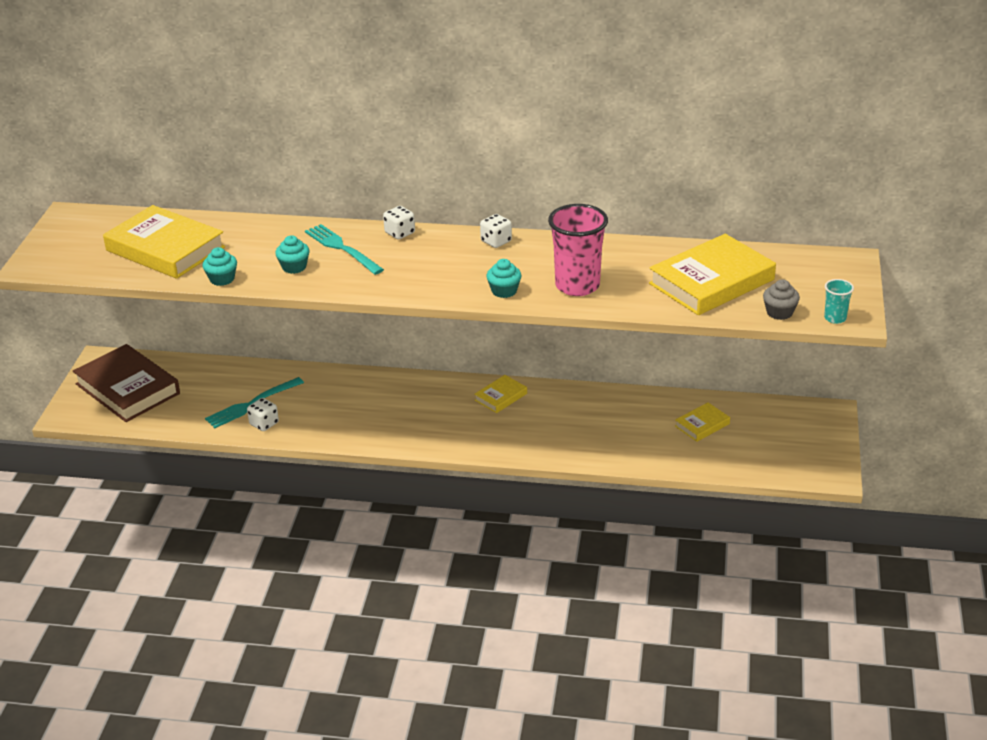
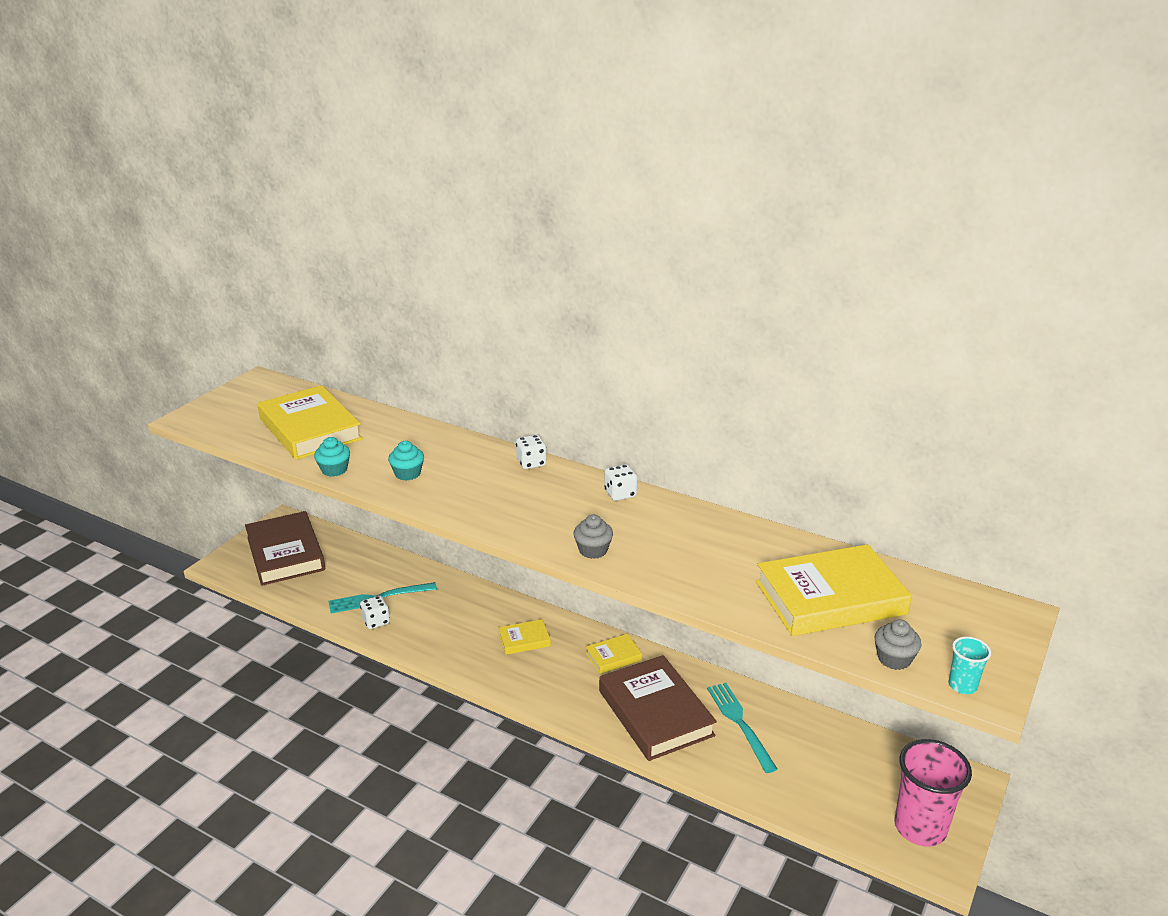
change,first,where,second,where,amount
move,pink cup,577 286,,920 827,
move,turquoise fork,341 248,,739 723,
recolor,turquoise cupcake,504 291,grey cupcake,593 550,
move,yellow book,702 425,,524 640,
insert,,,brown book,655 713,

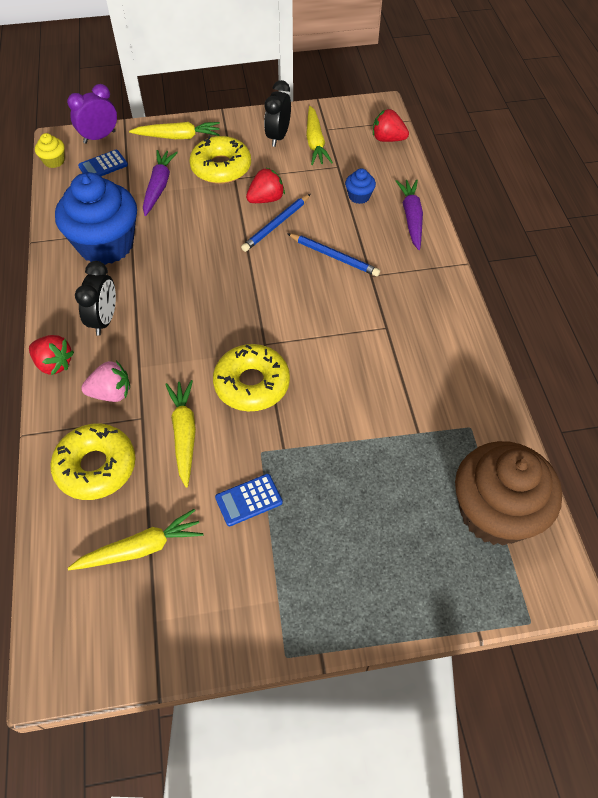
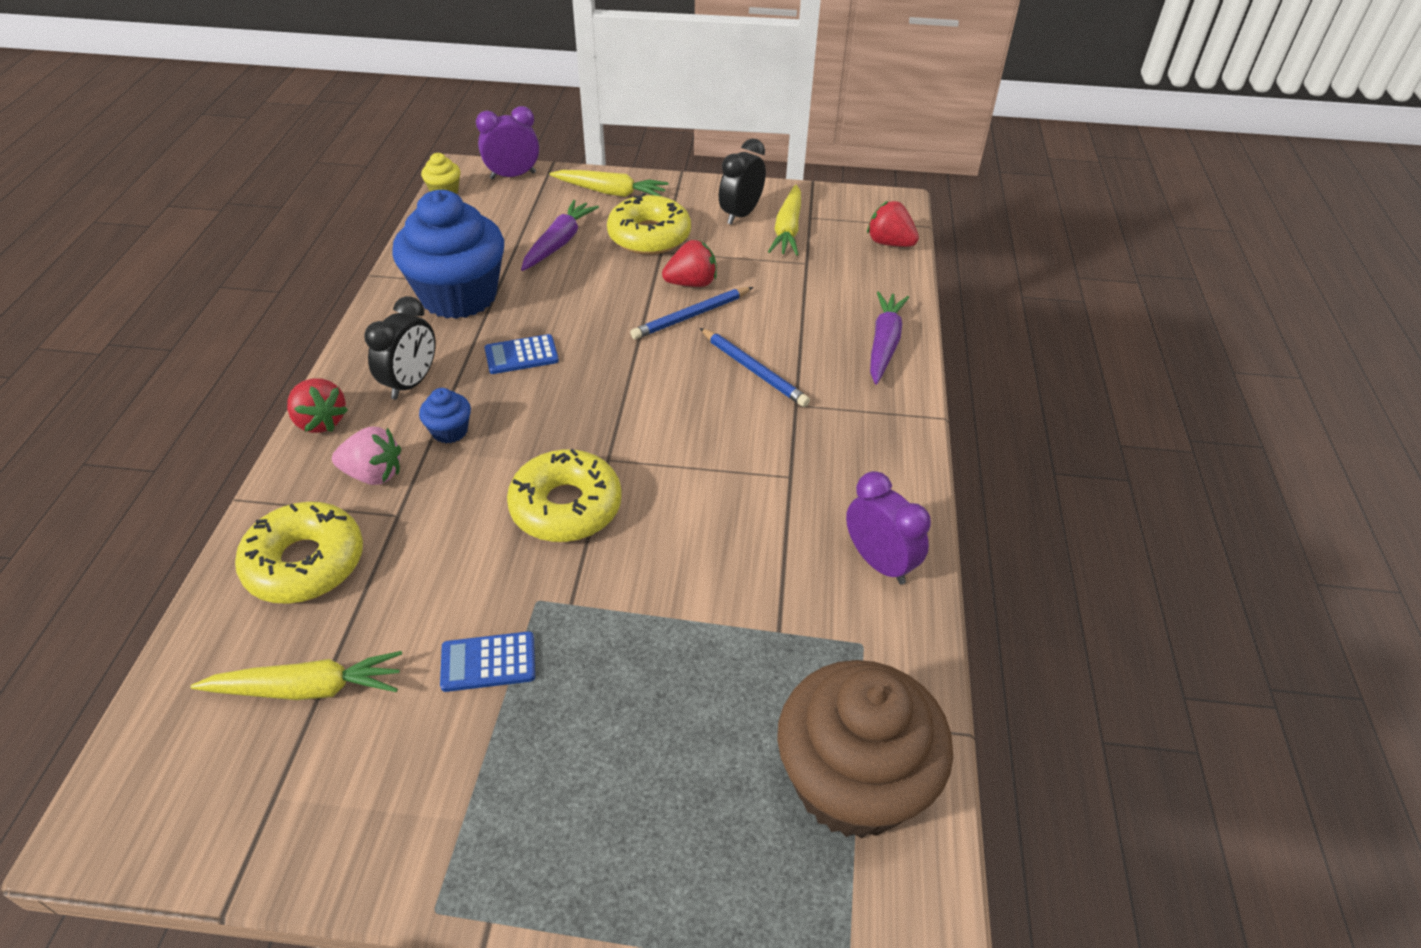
change,first,where,second,where,amount
move,blue calculator,103 166,,521 355,
move,blue cupcake,359 196,,450 431,
delete,yellow carrot,184 434,,,
insert,,,purple clock,879 562,

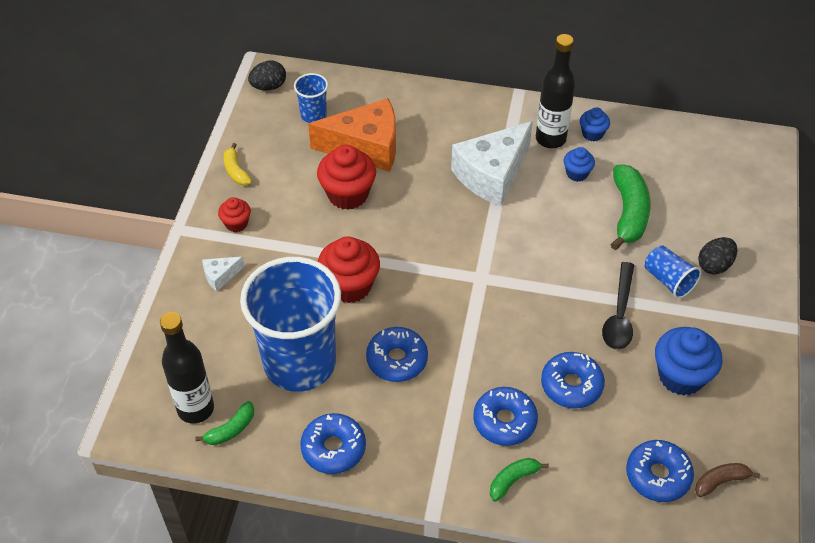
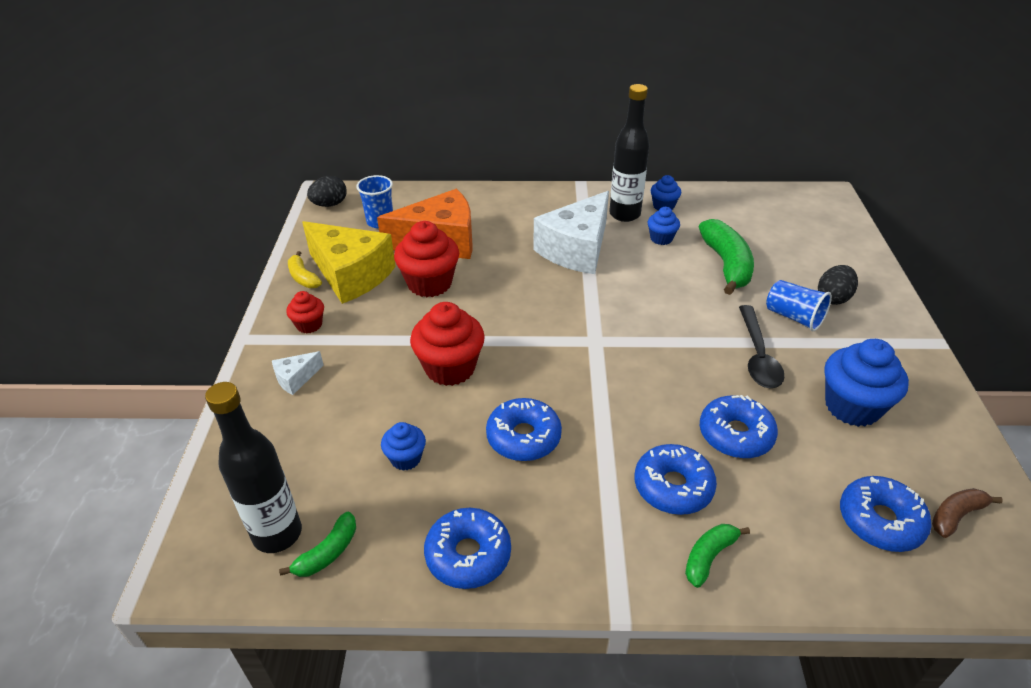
change,first,where,second,where,amount
replace,blue cup,300 363,blue cupcake,406 458,
insert,,,yellow cheese,351 275,

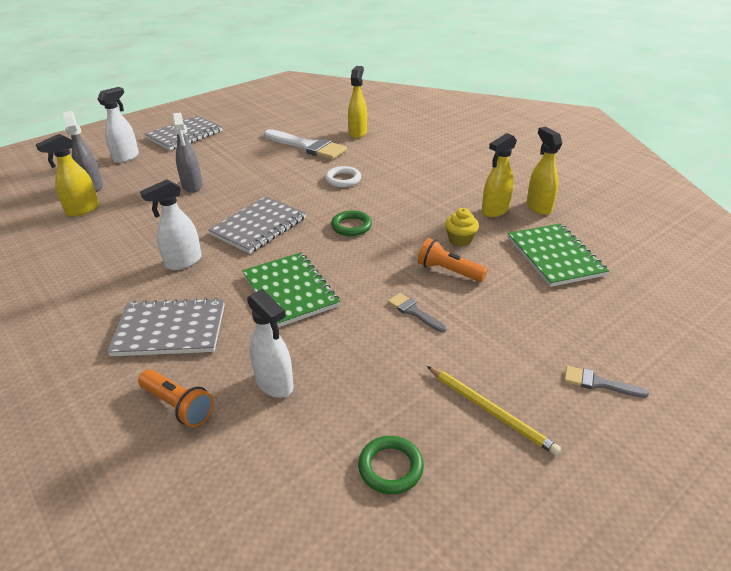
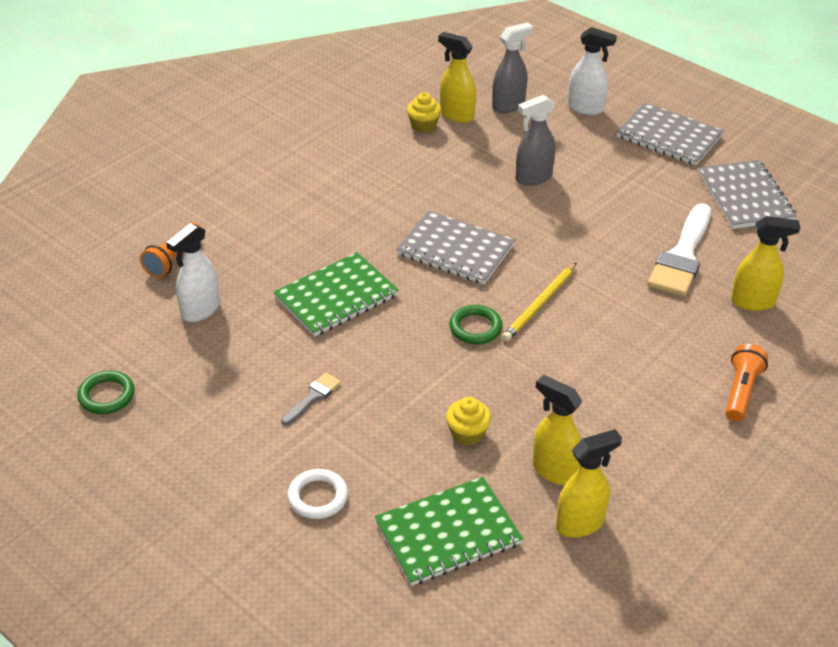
change,first,where,second,where,amount
move,white ring,343 179,,318 497,
delete,white spray bottle,183 262,,,
move,orange flashlight,448 271,,741 391,
move,grey notebook,170 330,,745 197,
move,yellow pencil,490 411,,540 304,
delete,grey brush,598 383,,,
insert,,,yellow cupcake,423 125,

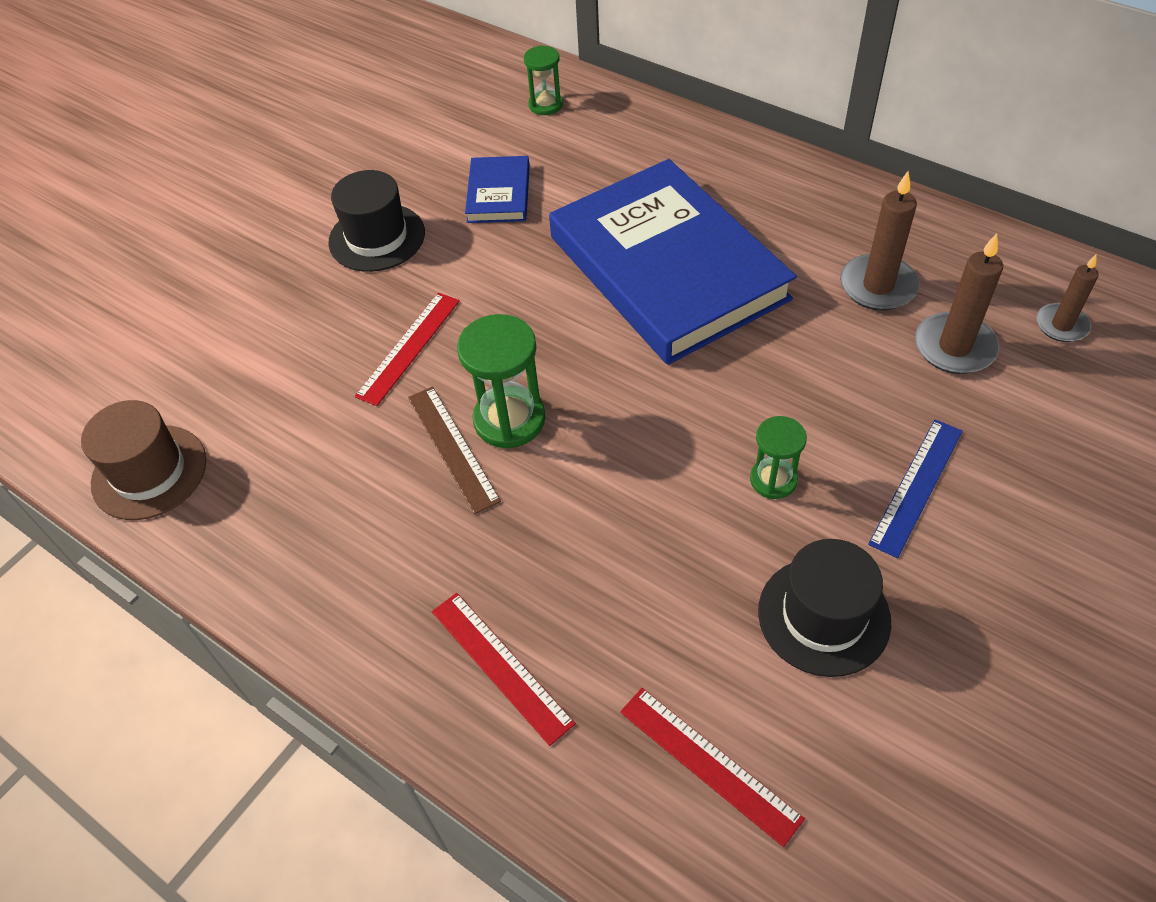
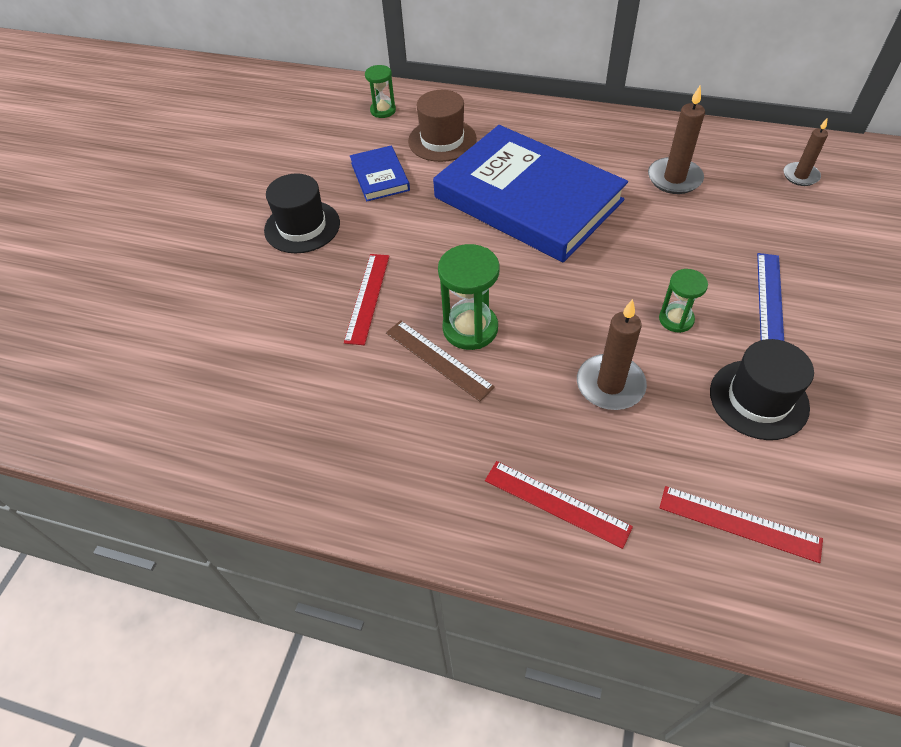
change,first,where,second,where,amount
move,brown candle,954 347,,610 385,
move,brown hat,149 472,,442 140,

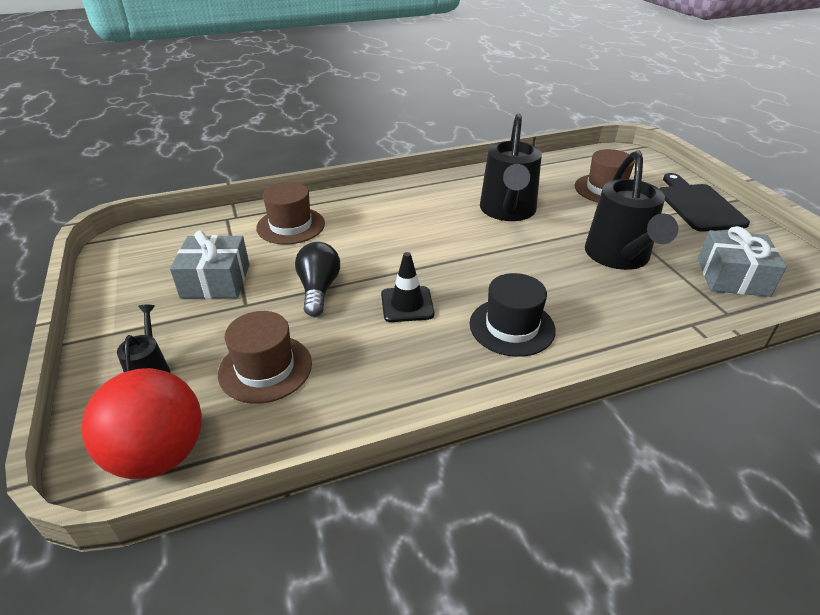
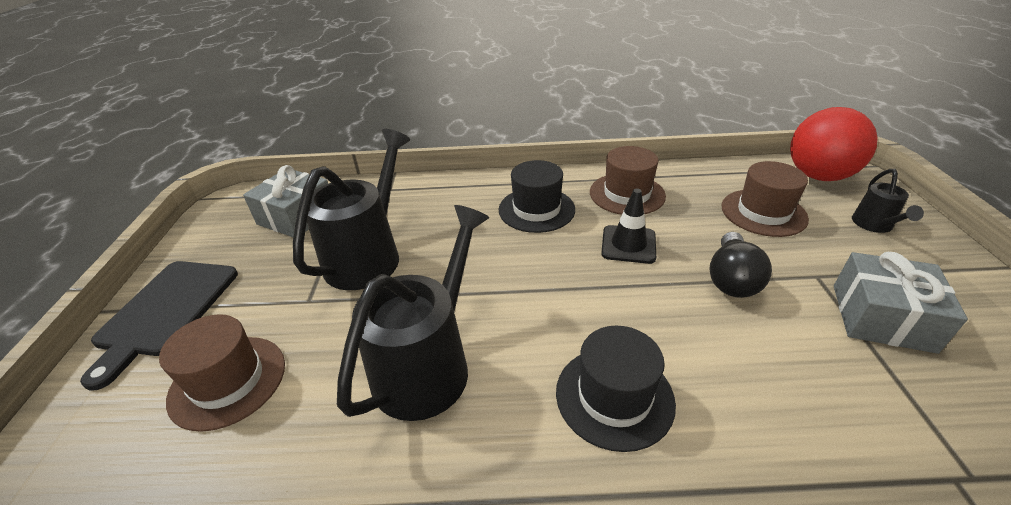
change,first,where,second,where,amount
move,brown hat,291 226,,627 194,
insert,,,black hat,614 396,

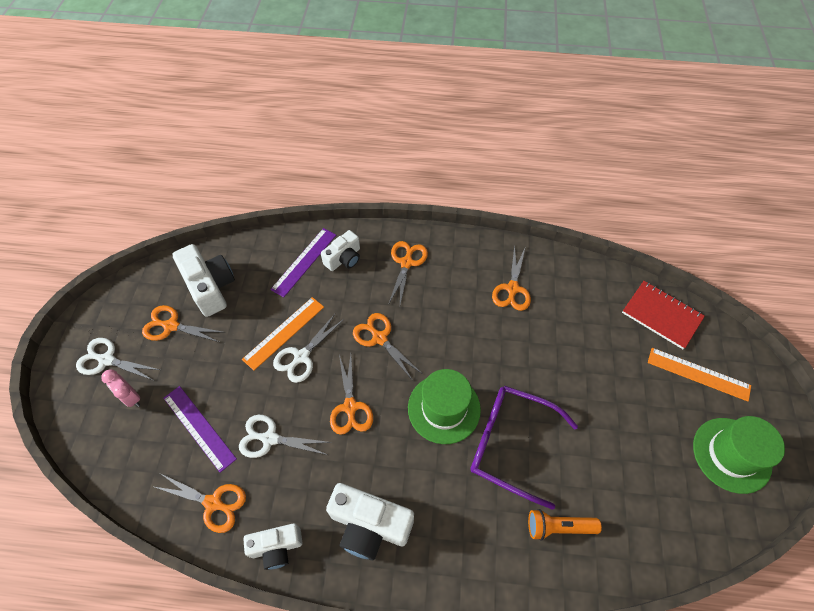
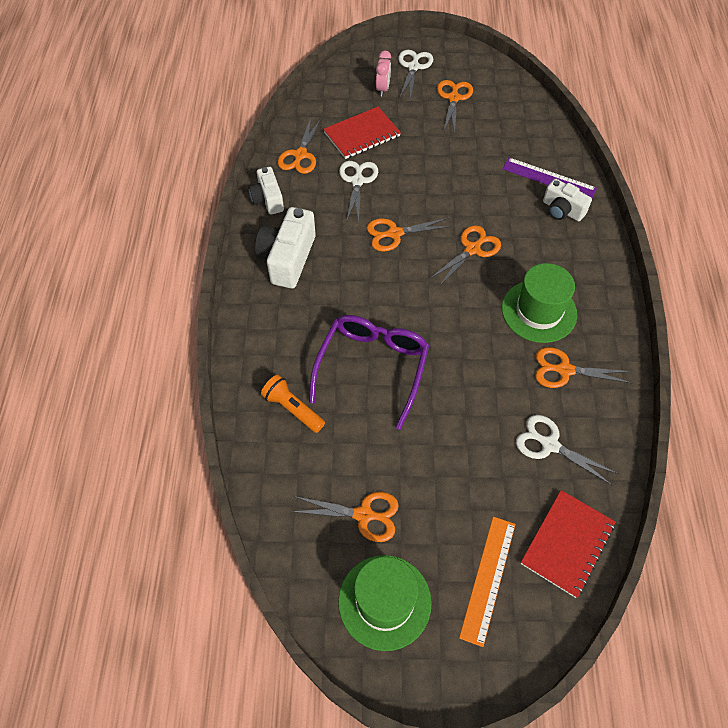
change,first,where,second,where,amount
move,orange scissors,406 262,,364 515,
delete,white camera,210 287,,,
delete,orange ruler,284 332,,,
move,white scissors,301 357,,549 444,
rotate,pink clock,131 397,,383 89,150 degrees clockwise
move,green hat,444 408,,539 311,
replace,purple ruler,199 427,red notebook,362 134,
rotate,orange flashlight,558 526,,293 408,45 degrees counterclockwise

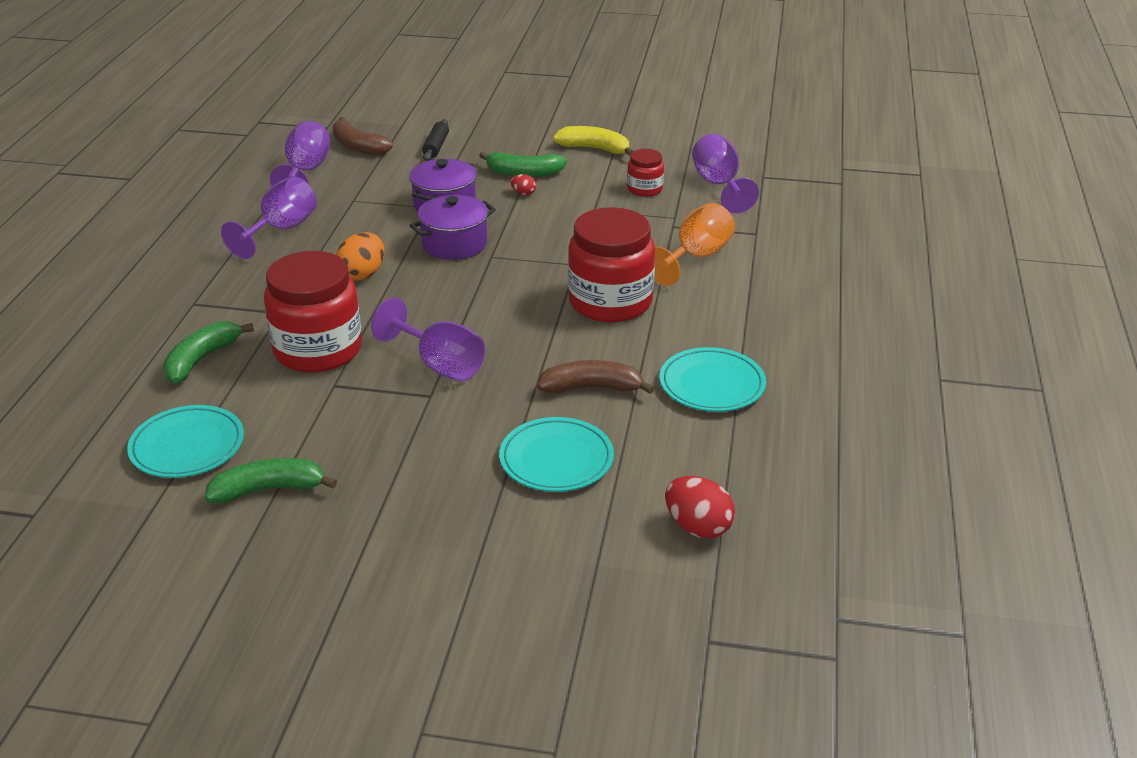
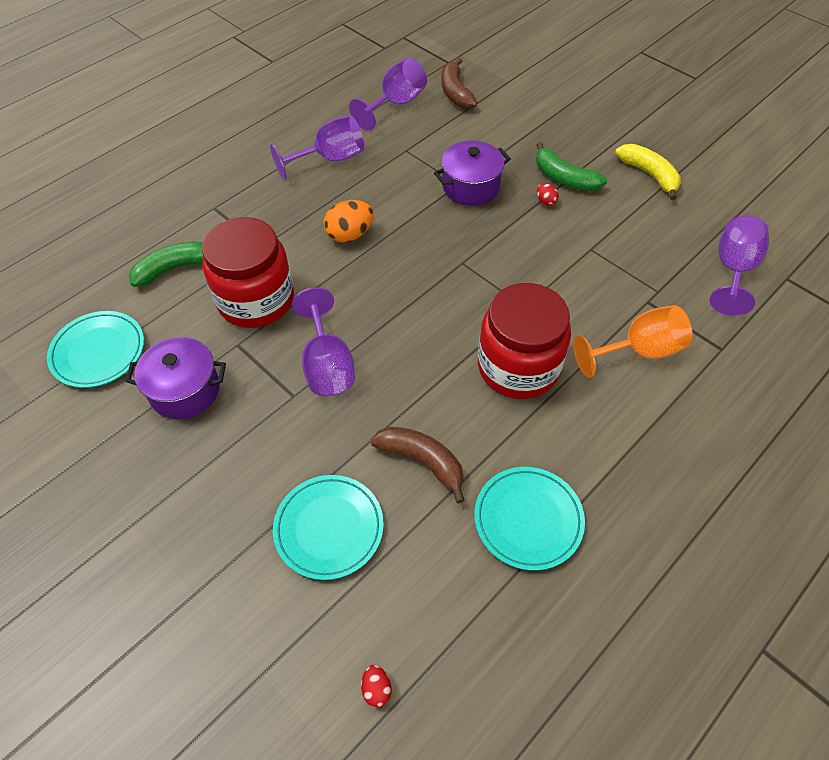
change,first,where,second,where,amount
delete,black rolling pin,436 147,,,
delete,red jar,644 189,,,
move,purple pot,454 244,,185 390,
delete,green banana,269 489,,,
resize,red egg,697 527,,376 689,x0.52

